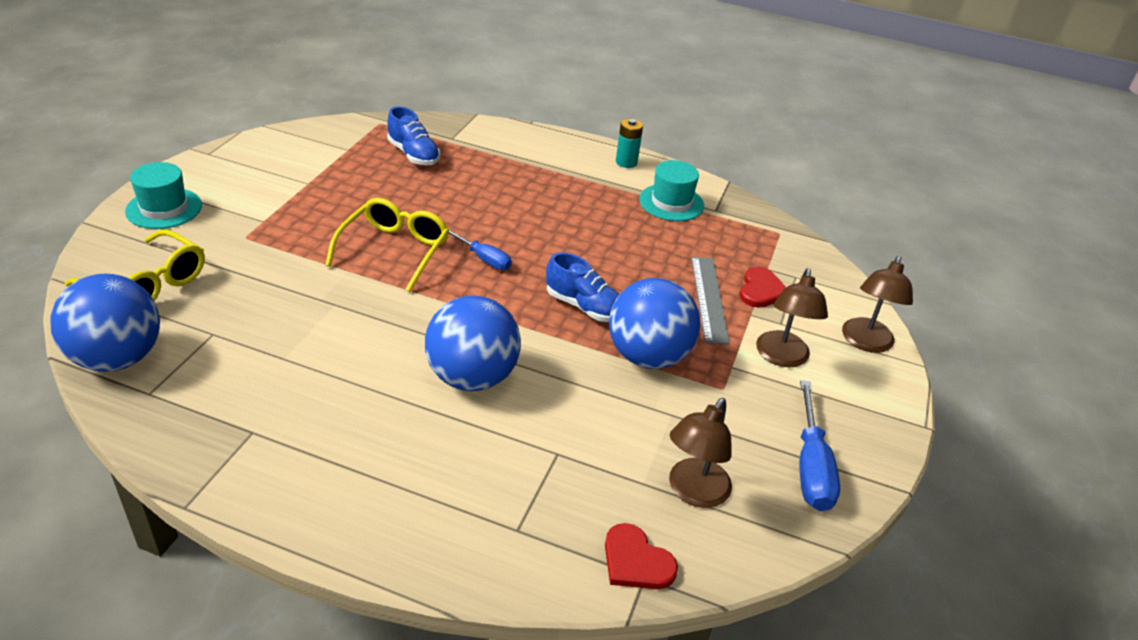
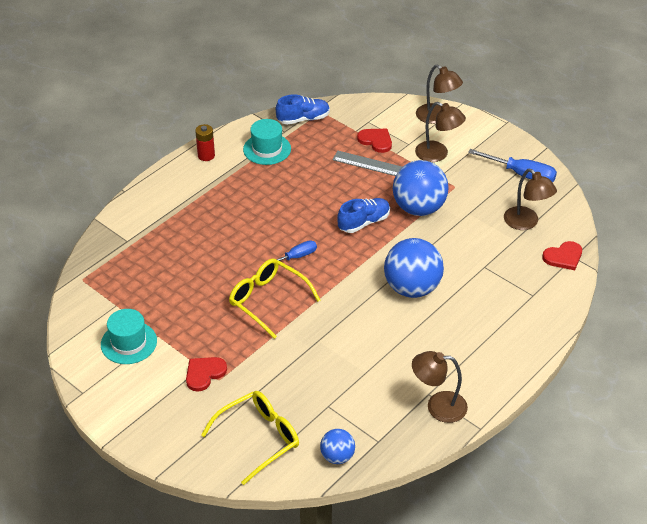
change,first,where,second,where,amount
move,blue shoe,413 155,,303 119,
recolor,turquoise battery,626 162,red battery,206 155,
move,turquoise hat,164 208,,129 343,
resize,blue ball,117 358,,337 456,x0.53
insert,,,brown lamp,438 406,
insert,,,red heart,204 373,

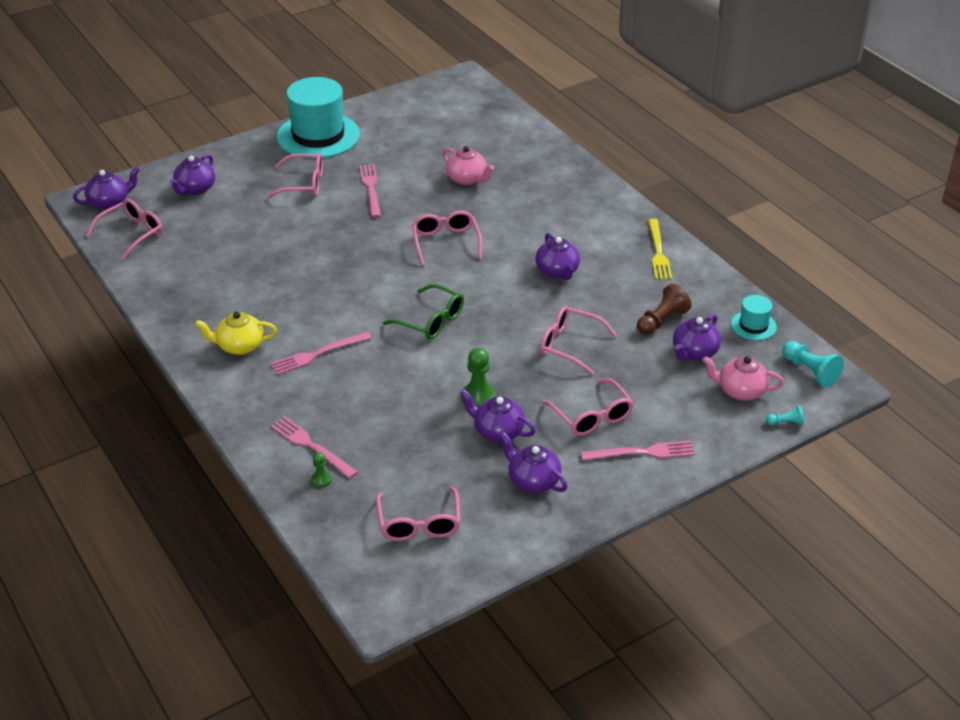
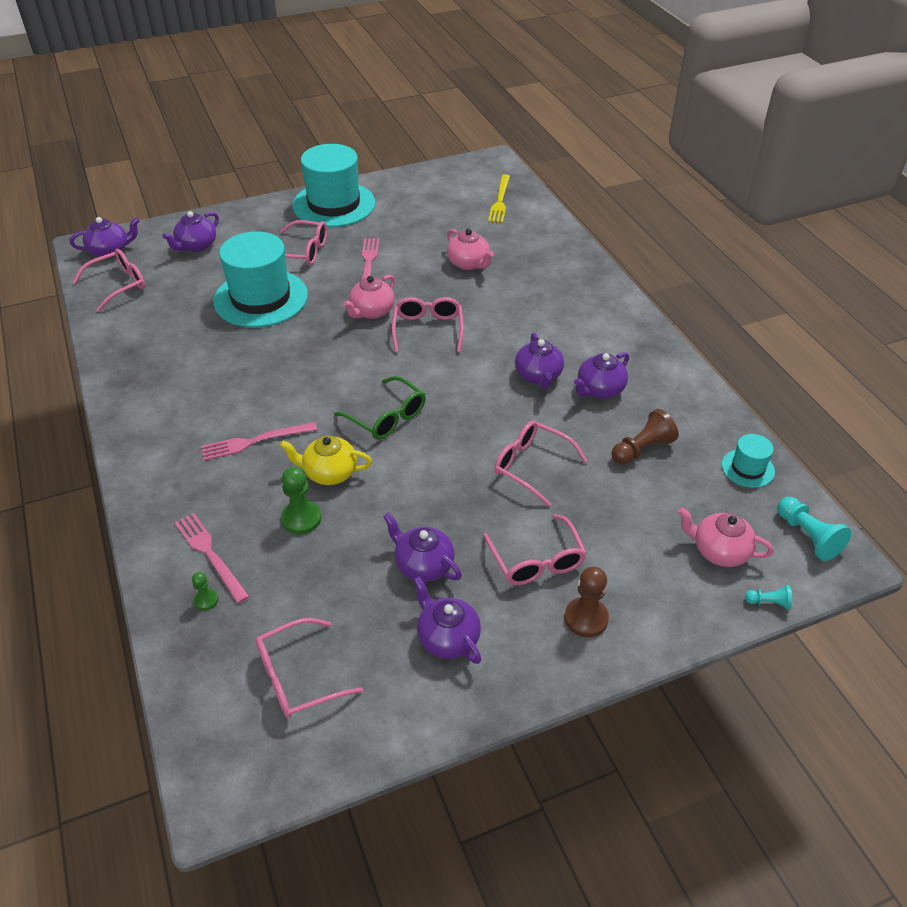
change,first,where,second,where,amount
move,yellow fork,658 252,,500 201,
move,yellow teapot,239 346,,329 473,
move,purple teapot,694 352,,599 390,
move,green pawn,478 397,,301 518,
replace,pink fork,642 452,brown pawn,586 618,
rotate,pink glasses,419 523,,298 677,60 degrees clockwise
insert,,,turquoise hat,261 298,
insert,,,pink teapot,371 311,

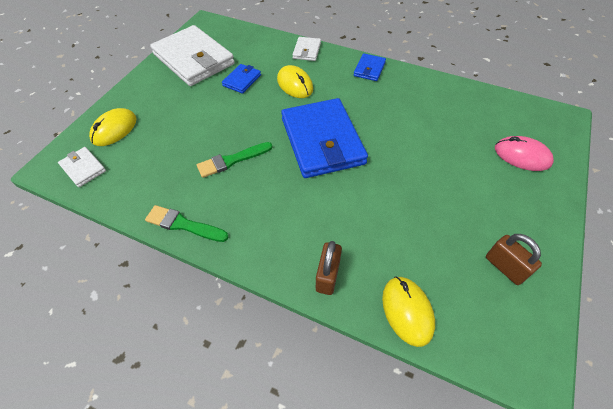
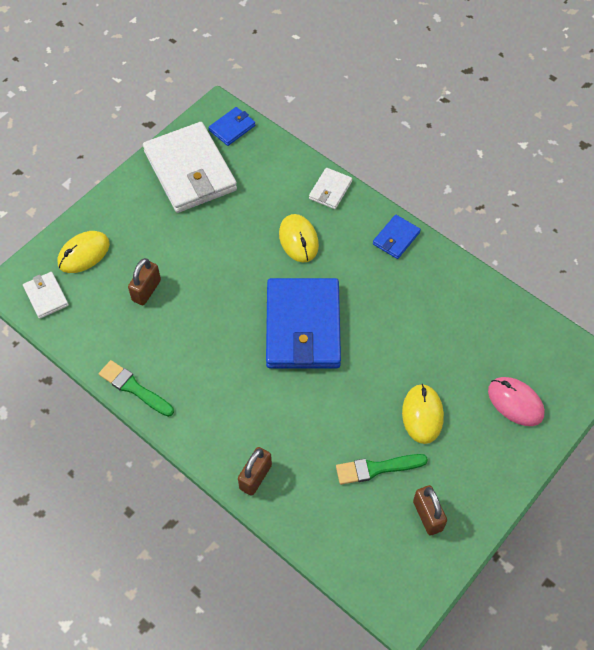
change,first,where,second,where,amount
move,blue wallet,242 80,,232 128,
move,green brush,232 160,,376 468,
move,yellow mouse,407 311,,422 415,
insert,,,brown padlock,146 290,

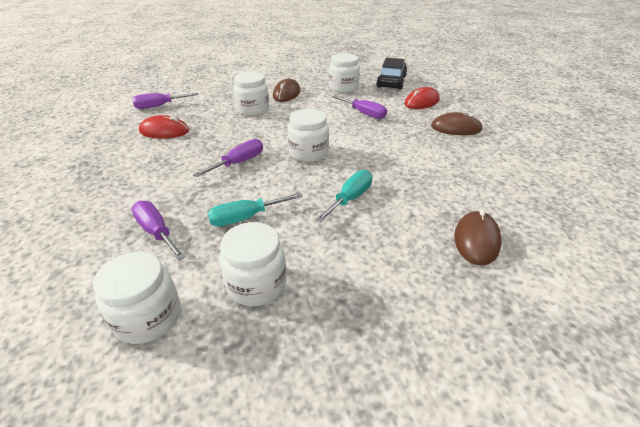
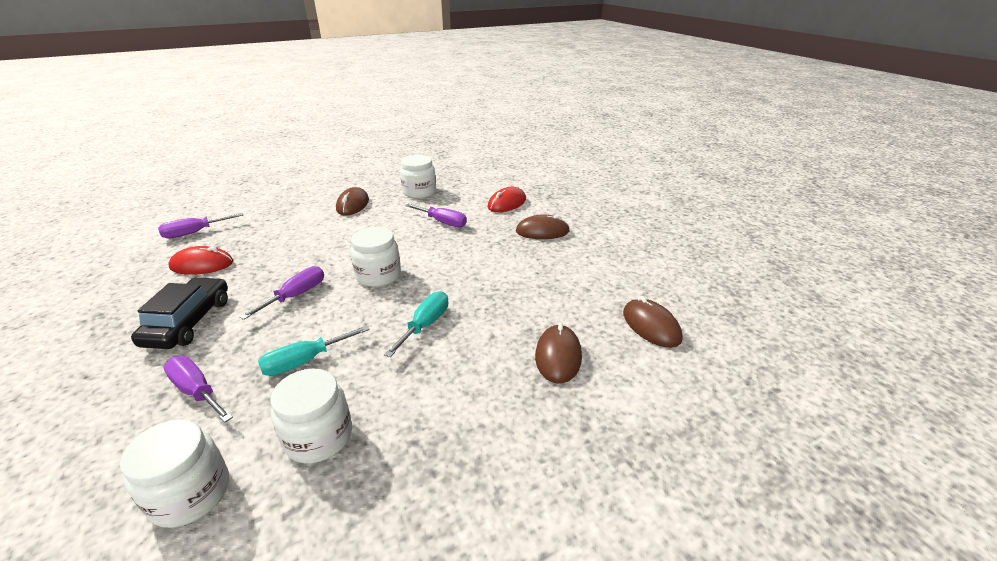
change,first,where,second,where,amount
move,black car,391 82,,189 322,
delete,white jar,253 109,,,
insert,,,brown mouse,651 326,

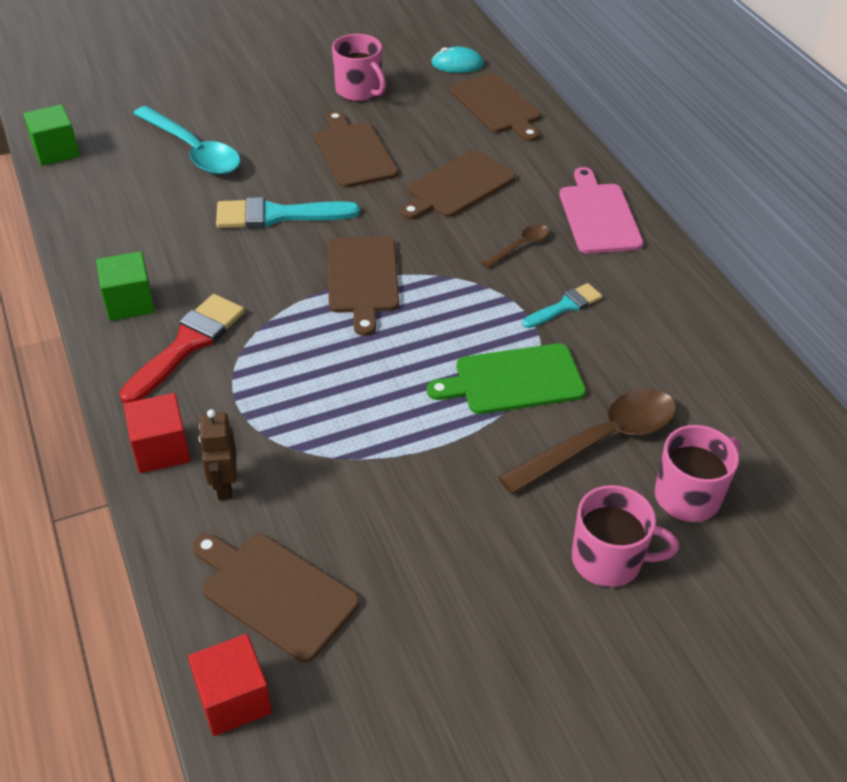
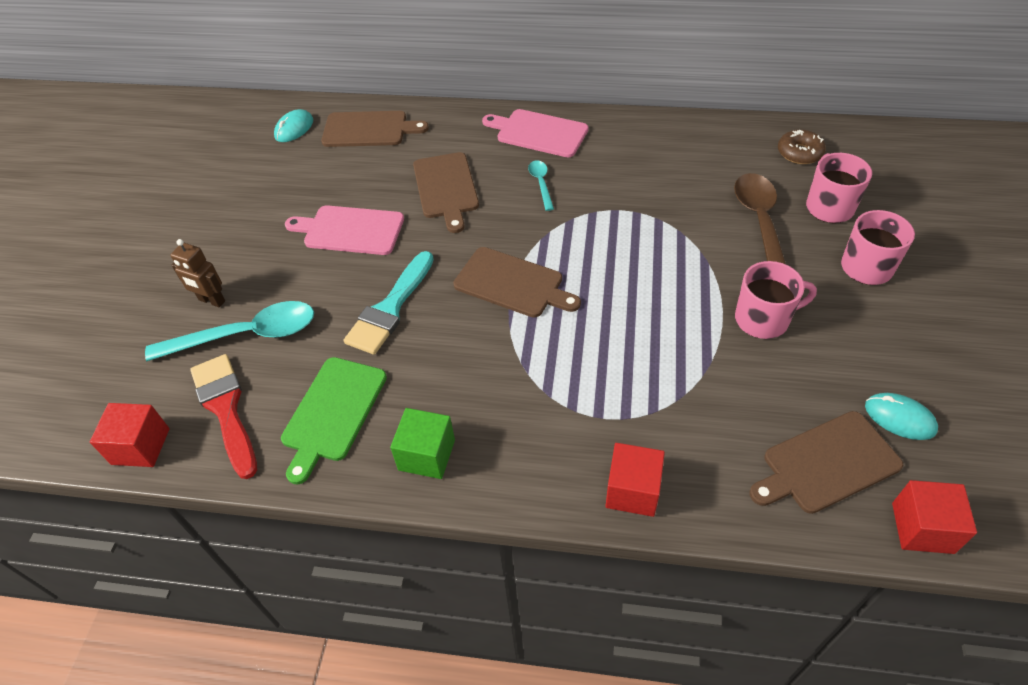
change,first,where,second,where,amount
move,pink mug,359 91,,763 319,
recolor,green cube,56 151,red cube,141 446,
recolor,brown cutting board,354 152,pink cutting board,350 230,
recolor,brown spoon,520 246,turquoise spoon,541 184,
delete,turquoise brush,565 306,,,
move,red brush,187 344,,226 409,
move,green cutting board,514 380,,333 412,
move,brown robot,224 486,,211 301,
insert,,,brown donut,799 153,
insert,,,turquoise mouse,899 418,

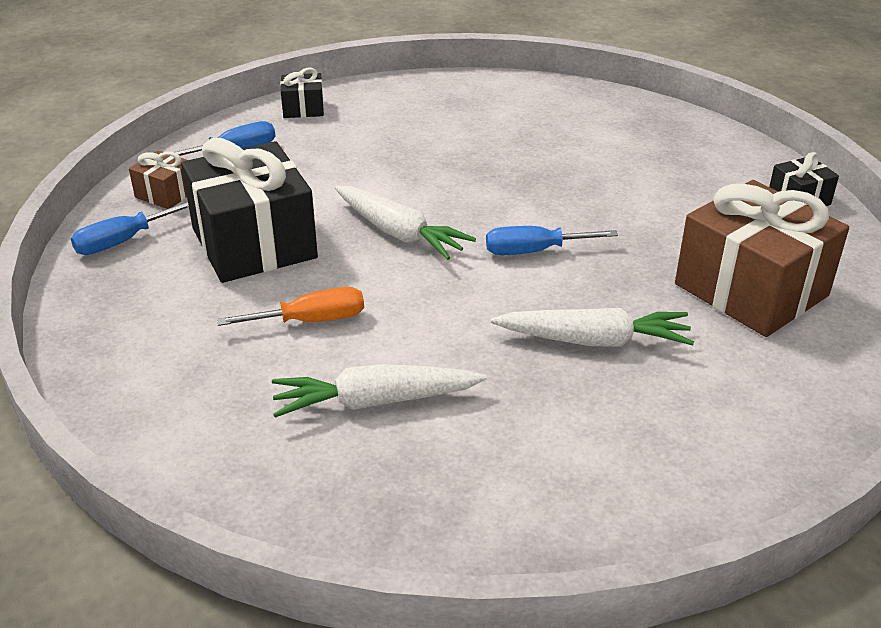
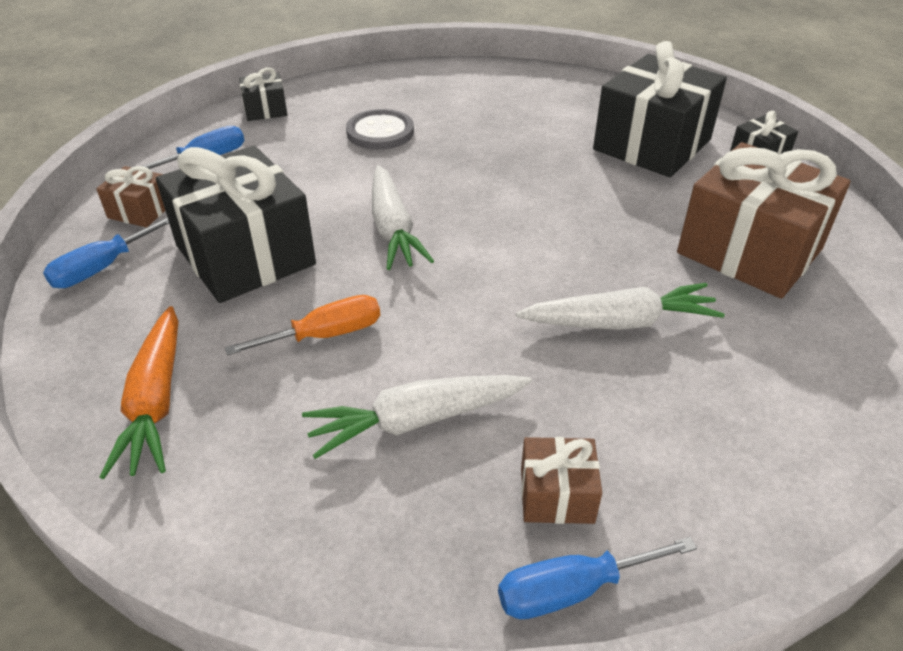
change,first,where,second,where,amount
rotate,white carrot,399 233,,393 228,45 degrees clockwise
move,blue screwdriver,534 251,,572 590,
insert,,,black gift,652 145,
insert,,,grey button,380 132,
insert,,,orange carrot,156 401,
insert,,,brown gift,557 495,

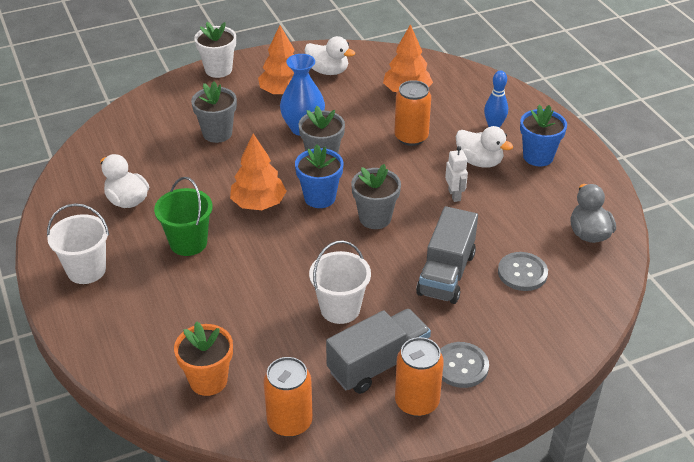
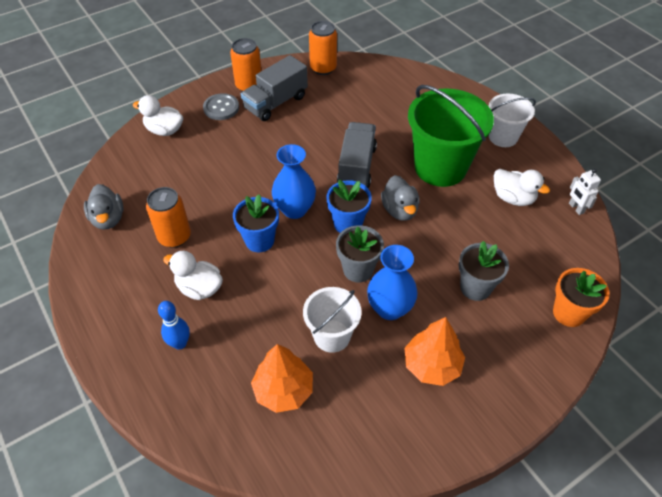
change,first,where,second,where,amount
delete,white flower pot,218 70,,,
move,white duck,328 71,,164 130,
move,orange can,411 137,,174 237,
move,blue flower pot,538 157,,259 240,
replace,orange tree,258 203,grey duck,399 210,
move,white robot,454 195,,576 208,
replace,grey flower pot,375 218,blue vase,295 209,
resize,green bucket,188 243,,440 167,x1.73
move,grey truck,446 273,,356 167,
move,white bucket,340 309,,332 336,
delete,grey button,522 273,,,
move,orange flower pot,208 380,,569 313,

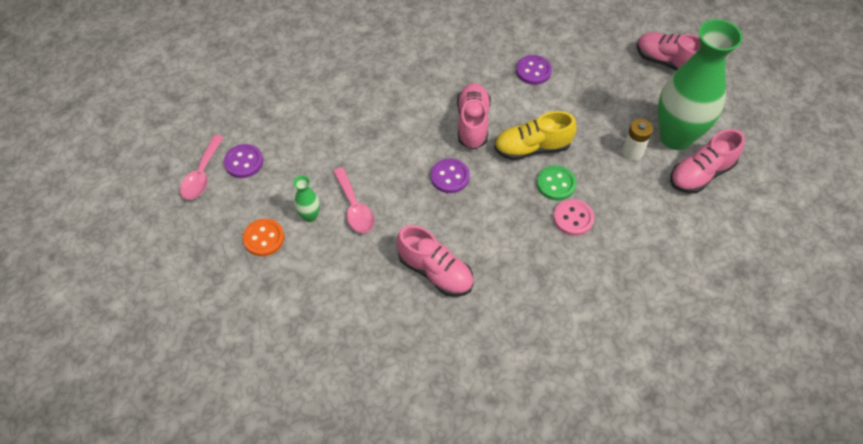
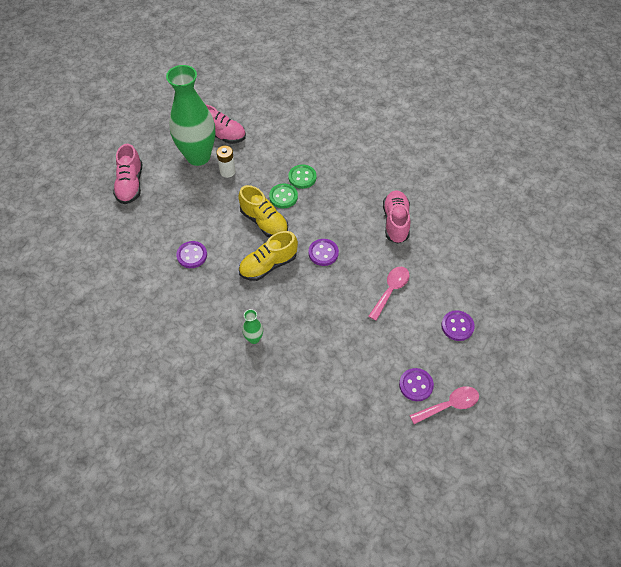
change,first,where,second,where,amount
recolor,pink shoe,472 123,yellow shoe,268 265,
move,green vase,310 216,,254 338,
recolor,pink button,573 218,green button,302 177,
recolor,orange button,264 238,purple button,457 326,

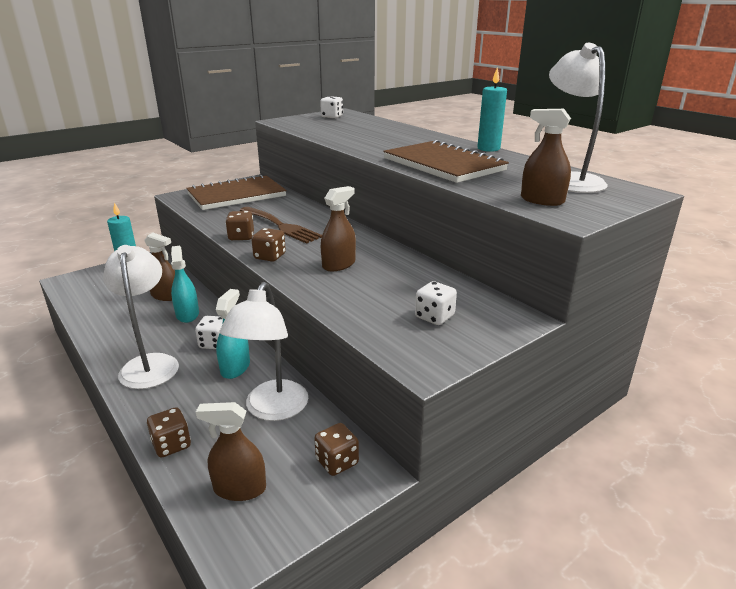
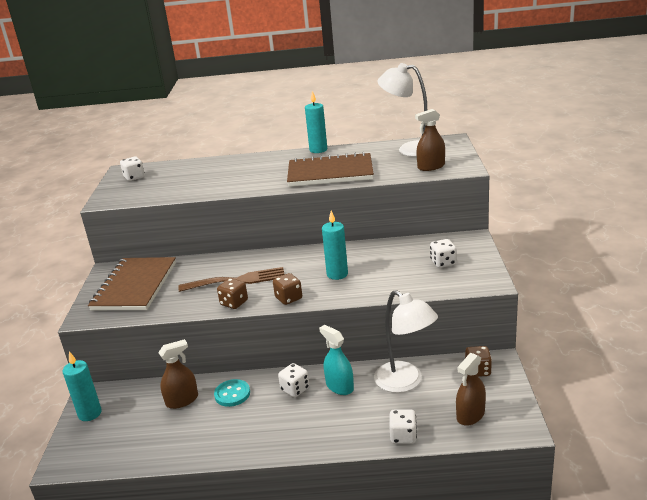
change,first,where,second,where,amount
replace,brown spray bottle,339 264,turquoise candle,337 274,
delete,white lamp,150 364,,,
replace,turquoise spray bottle,187 314,turquoise button,232 394,
recolor,brown dice,171 445,white dice,403 436,

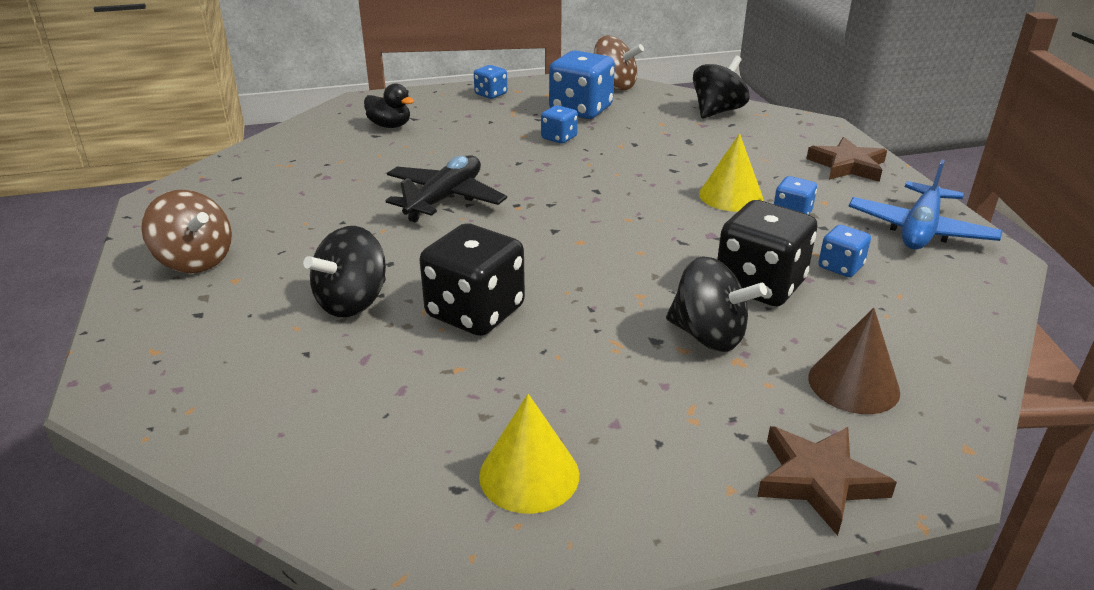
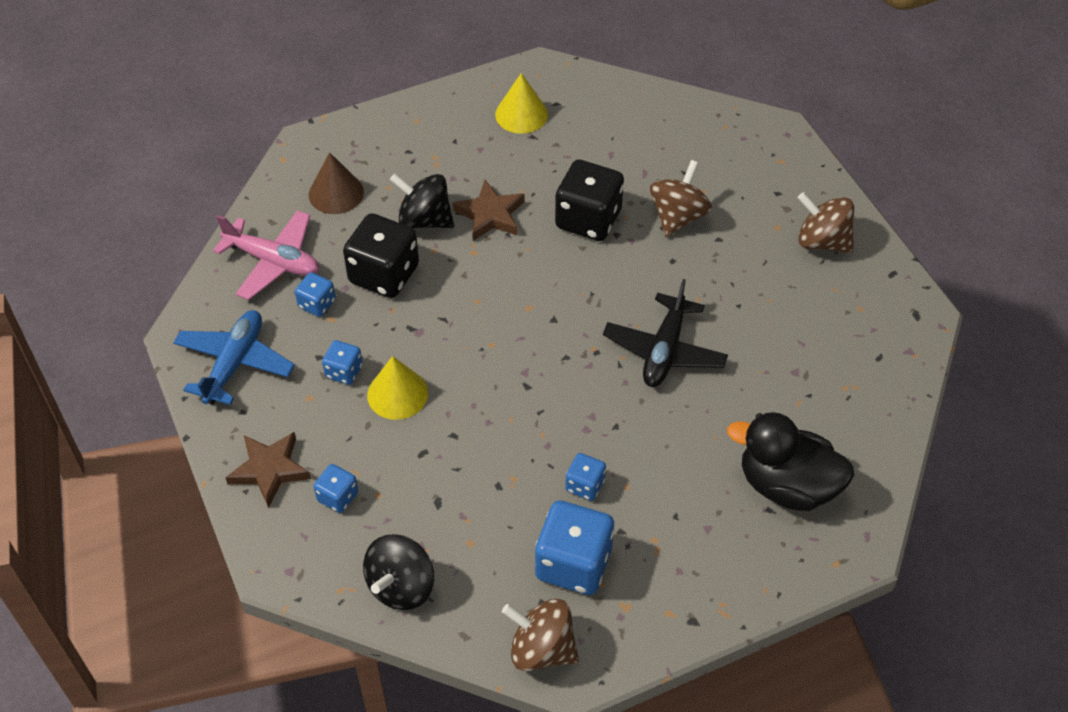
change,first,where,second,where,amount
move,blue dice,491 94,,338 497,
resize,black duck,390 126,,787 485,x1.83
recolor,black spinning top,352 302,brown spinning top,678 216,
move,brown star,819 481,,490 215,
insert,,,pink plane,273 261,

